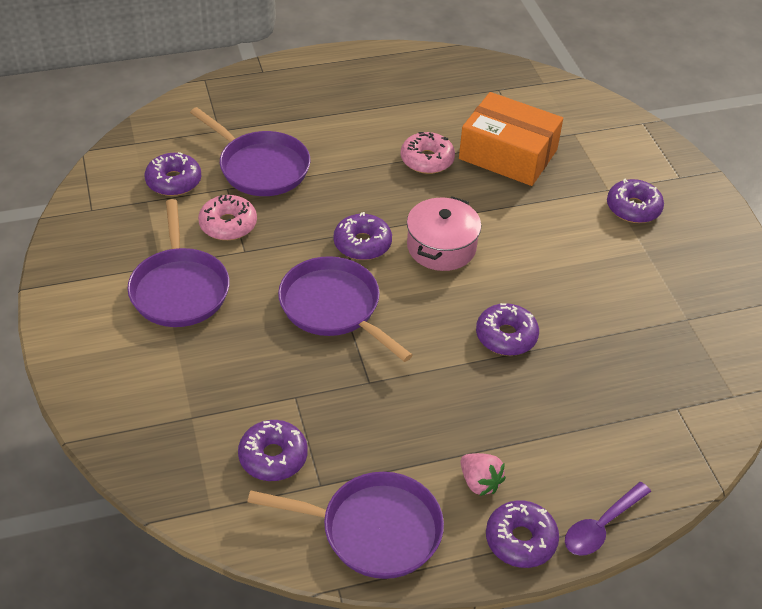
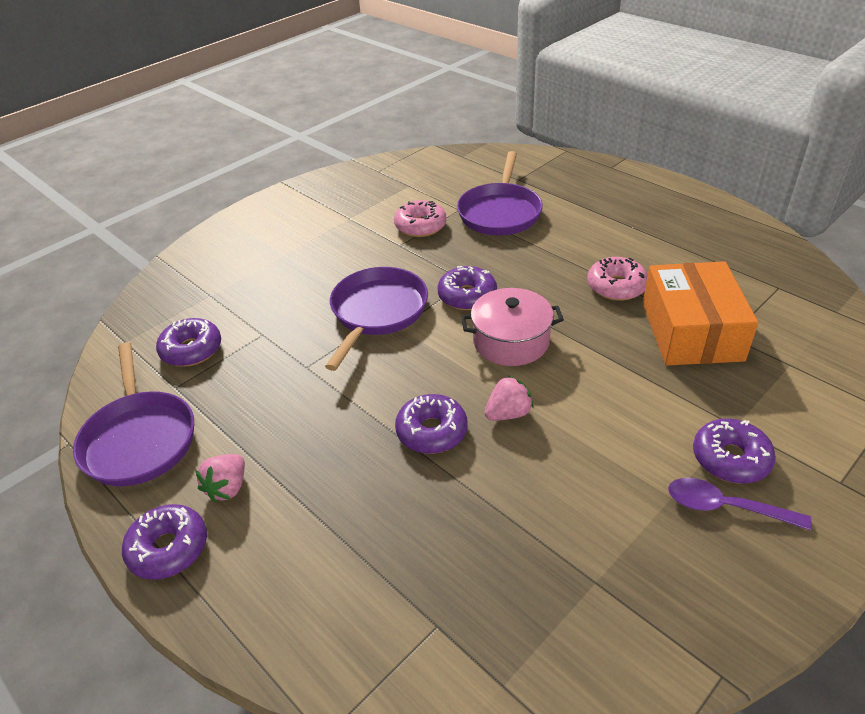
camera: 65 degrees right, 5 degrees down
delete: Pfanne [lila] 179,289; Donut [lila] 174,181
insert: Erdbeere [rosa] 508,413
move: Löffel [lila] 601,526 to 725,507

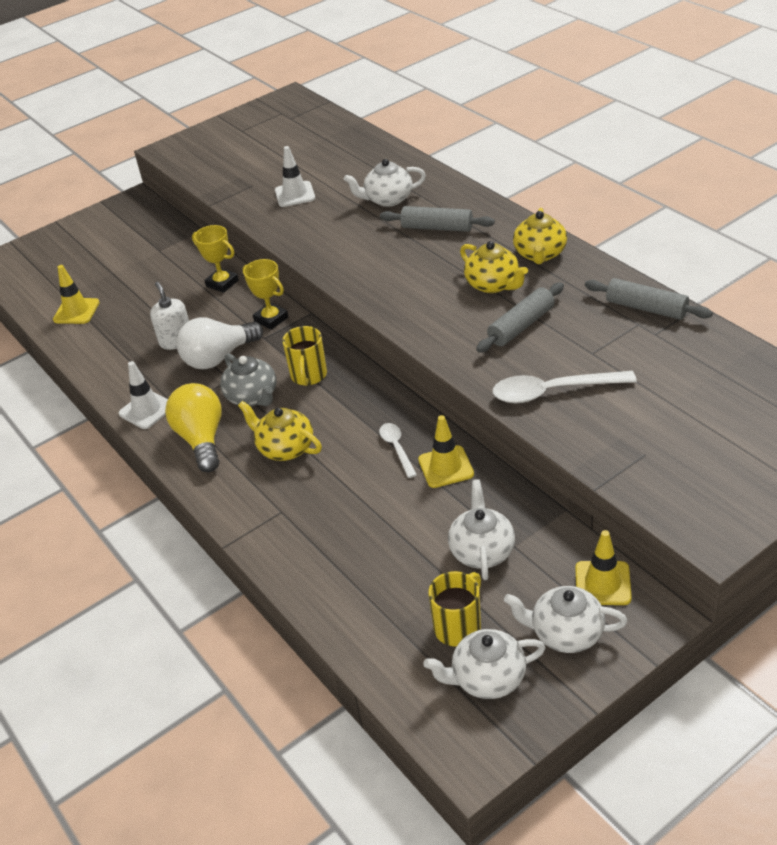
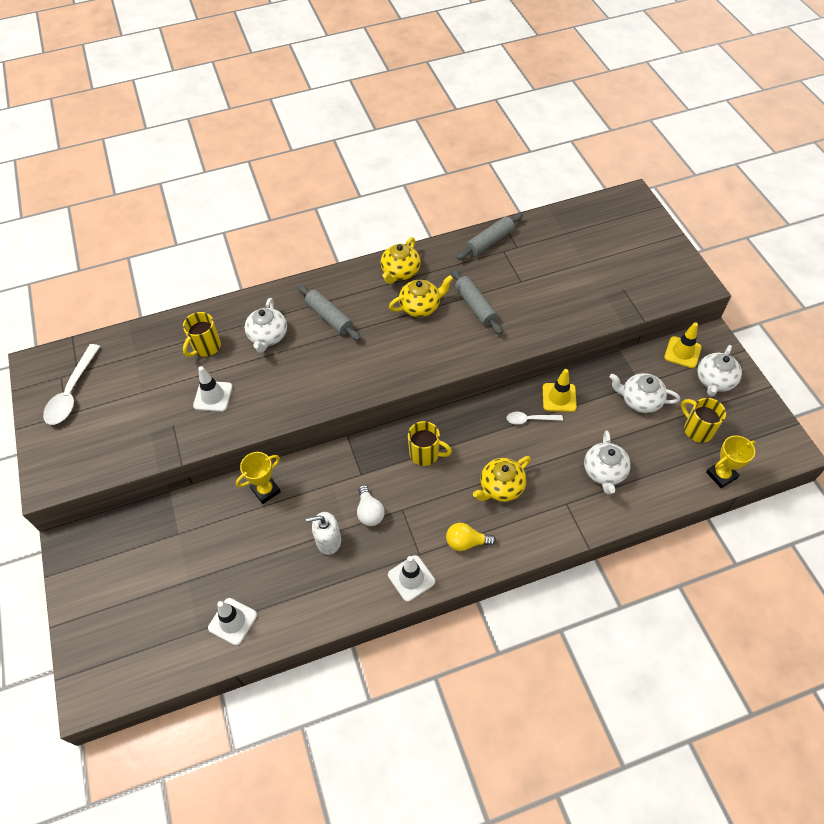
camera: 75 degrees left, 15 degrees up
delete: Teekanne [grau] 252,397
insert: Tasse [gelb] 206,347
move: Pokal [gelb] 271,319 to 721,475; Teekanne [weiß] 487,678 to 604,472; Löffel [weiß] 553,391 to 72,392
recolor: Leitkegel [gelb] 76,311 to Leitkegel [weiß] 232,621
rotate: Nudelholz [grau] 437,228 = 329,317 75 degrees counterclockwise; Teekanne [gelb] 540,254 = 400,272 90 degrees clockwise
resize: Glühbirne [gelb] 201,439 = 466,542 x0.62; Glühbirne [weiß] 218,357 = 369,512 x0.62

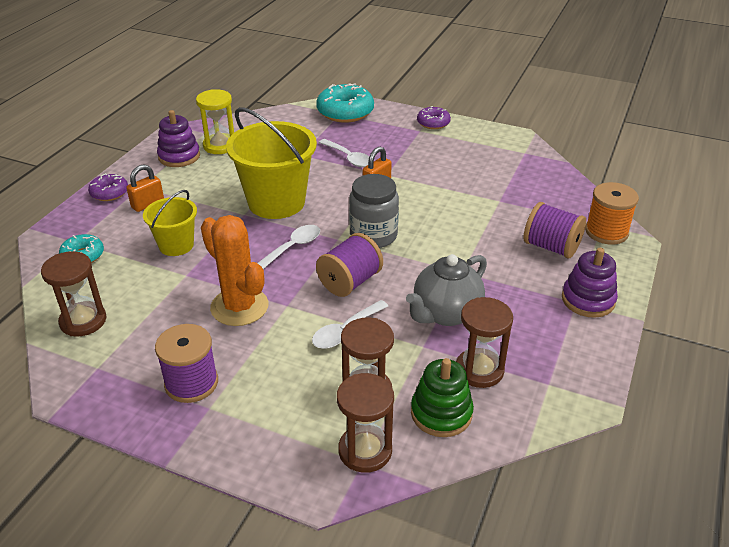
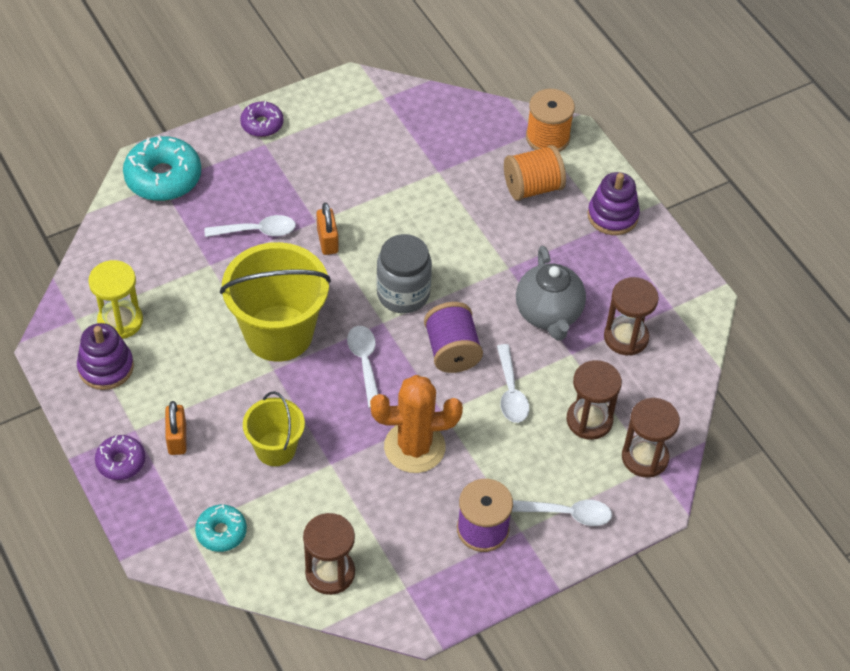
camera: 55 degrees left, 15 degrees up
delete: Stapelspielzeug [grün] 441,413
insert: Löffel [weiß] 568,514
recolor: Garnrolle [lila] 551,247 to Garnrolle [orange] 532,187

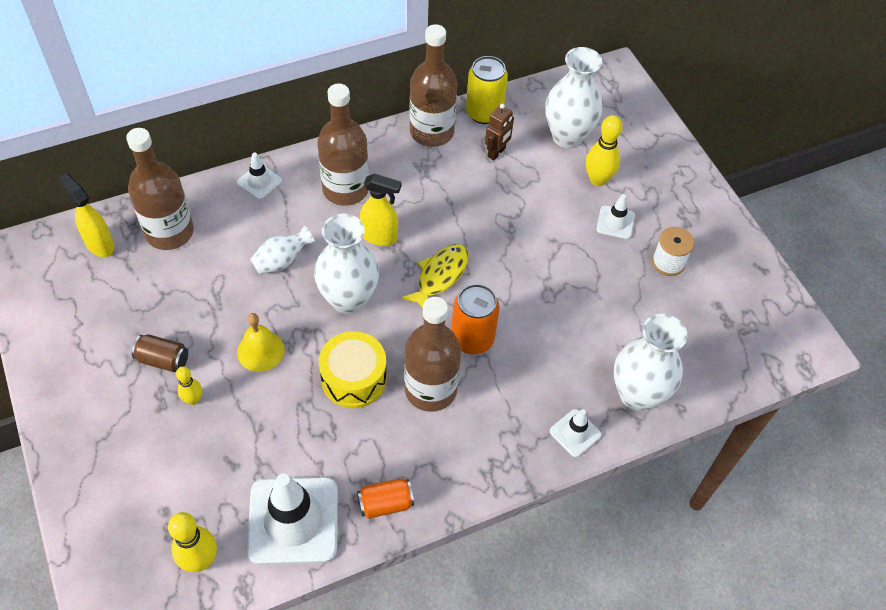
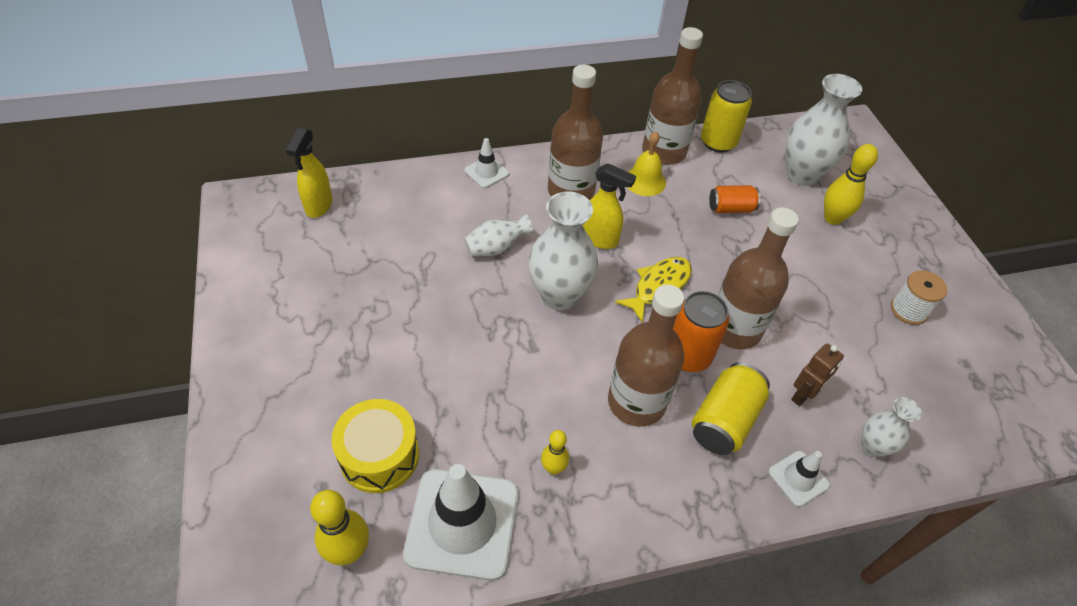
camera: 10 degrees right, 5 degrees down
delete: Dose [braun] 163,360; Leitkegel [weiß] 615,222
insert: Dose [gelb] 724,420
move: Flasche [braun] 169,232 to 734,329; Bowlingkegel [gelb] 193,399 to 553,468; Glocke [gelb] 260,351 to 644,181; Trommel [gelb] 354,378 to 379,455; Dose [orange] 385,504 to 731,208; Roboter [braun] 496,153 to 803,396
rotate: Sprühflasche [gelb] 99,244 = 319,206 135 degrees counterclockwise
resize: Vase [weiß] 637,394 = 872,447 x0.55

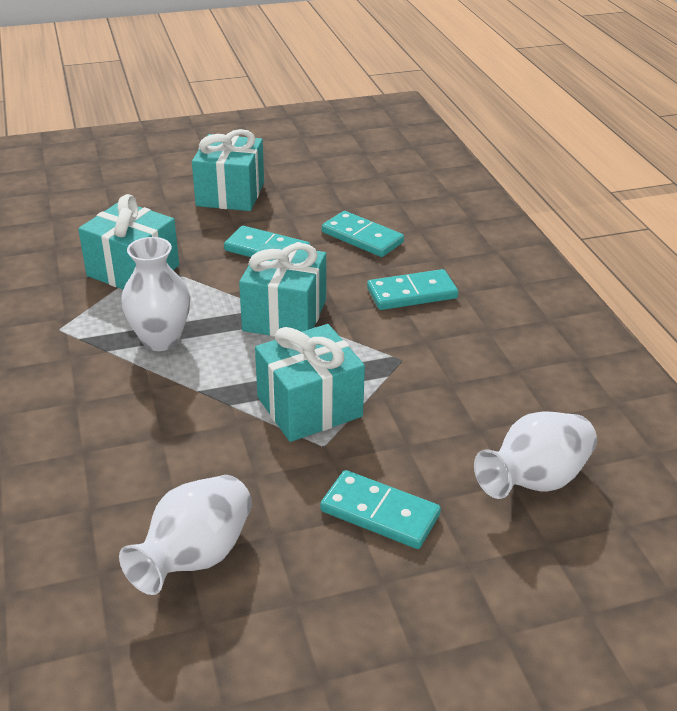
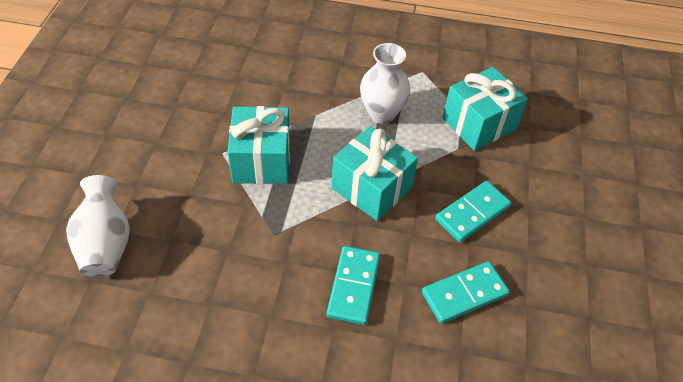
camera: 115 degrees right, 15 degrees up
delete: Vase [weiß] 195,557; Geschenk [türkis] 230,194; Dominostein [türkis] 380,513

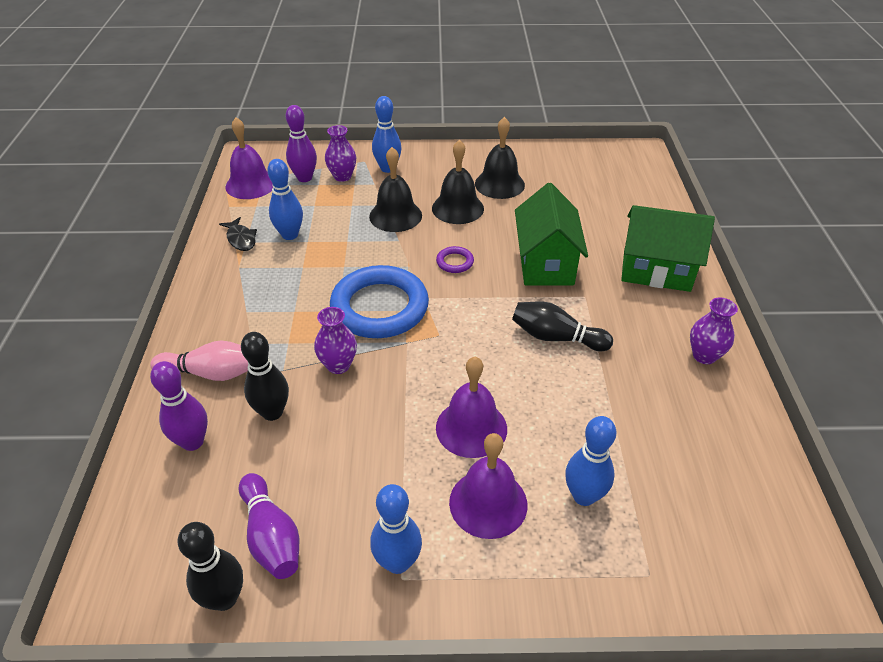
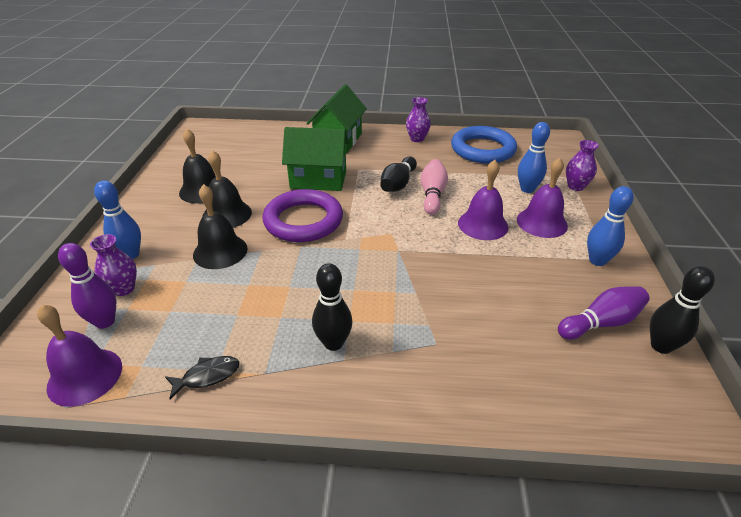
camera: 85 degrees left, 5 degrees down
delete: Bowlingkegel [lila] 192,442; Bowlingkegel [blau] 290,235
move: Bowlingkegel [rosa] 211,373 to 432,195; Bowlingkegel [schwarz] 272,412 to 333,343; Vase [lila] 338,365 to 575,186; Ring [blau] 379,307 to 483,149
resize: Ring [lila] 455,262 = 303,221 x2.43

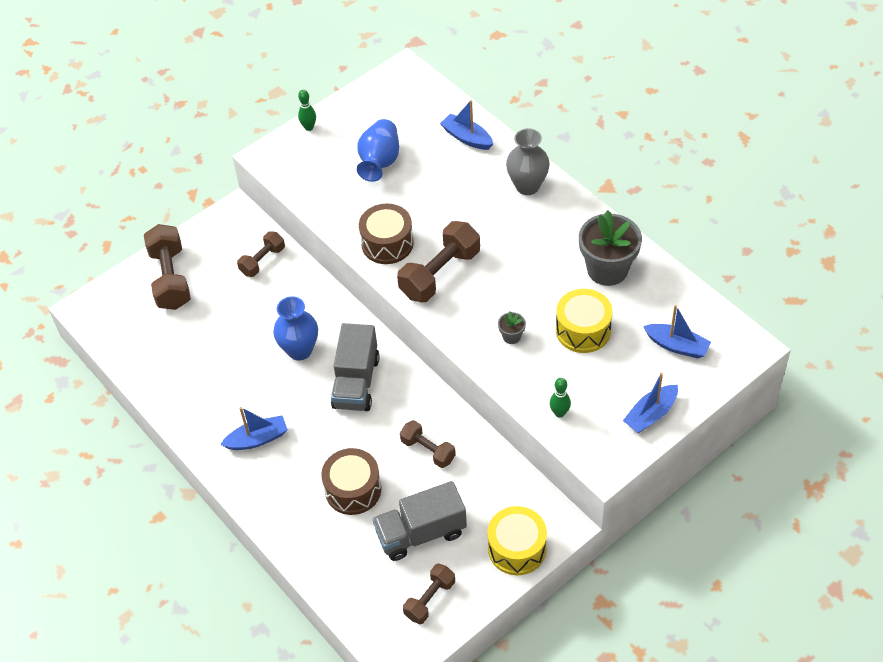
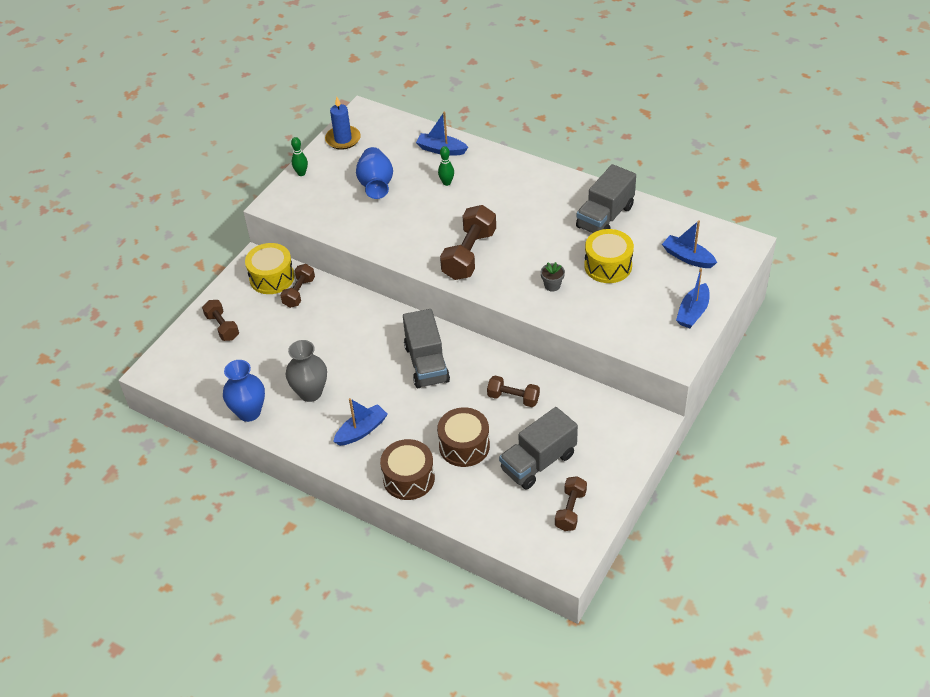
camera: 20 degrees left, 5 degrees down
insert: Kerze [blau] 343,139
move: Vase [blau] 300,350 to 249,412; Trommel [braun] 387,243 to 408,478; Trommel [gelb] 517,548 to 272,278; Vase [grau] 527,186 to 310,393; Bowlingkegel [grün] 559,413 to 446,183
replace: Blumentopf [grau] 607,269 to Lastwagen [grau] 605,217
rotate: Boot [blau] 676,346 = 688,257 150 degrees counterclockwise
resize: Hantel [braun] 170,278 = 222,327 x0.59

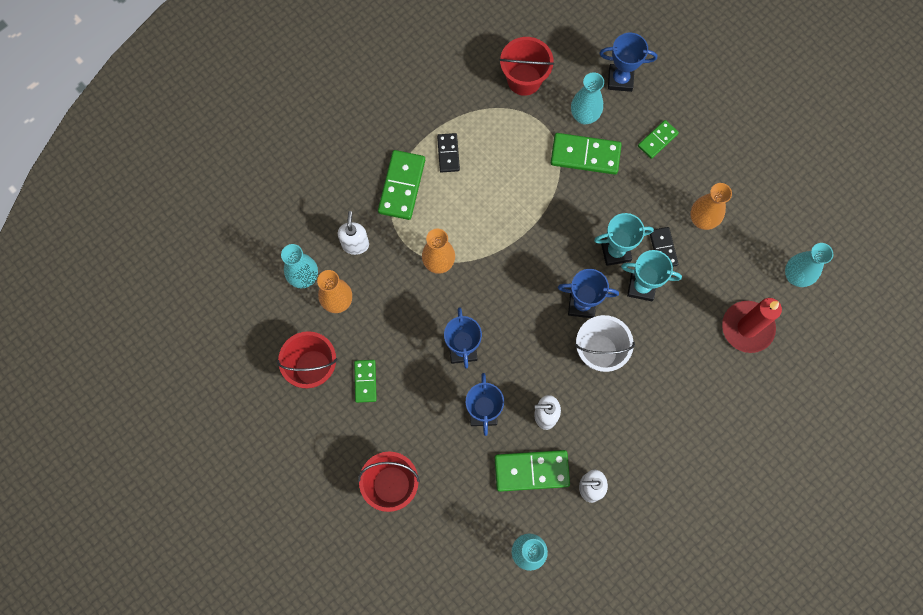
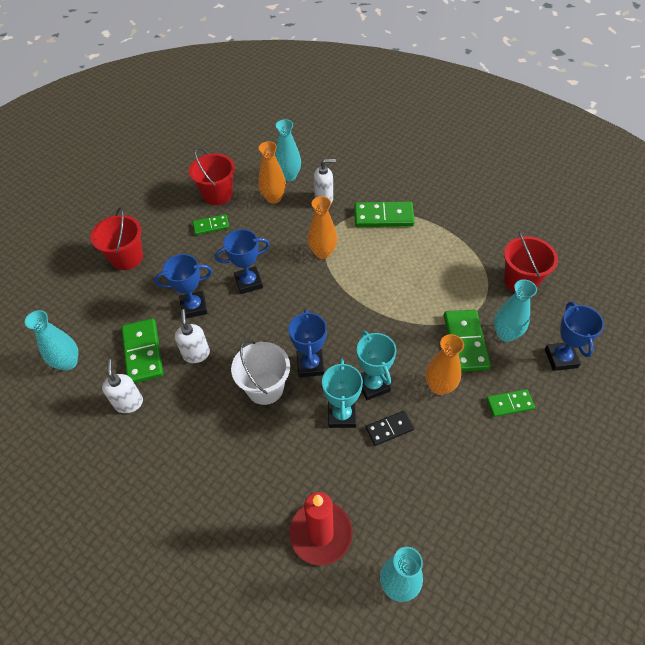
camera: 80 degrees right, 20 degrees down
delete: Dominostein [schwarz] 448,153
move: Vase [orange] 702,220 to 439,386
rotate: Dominostein [grün] 657,140 = 509,404 45 degrees counterclockwise

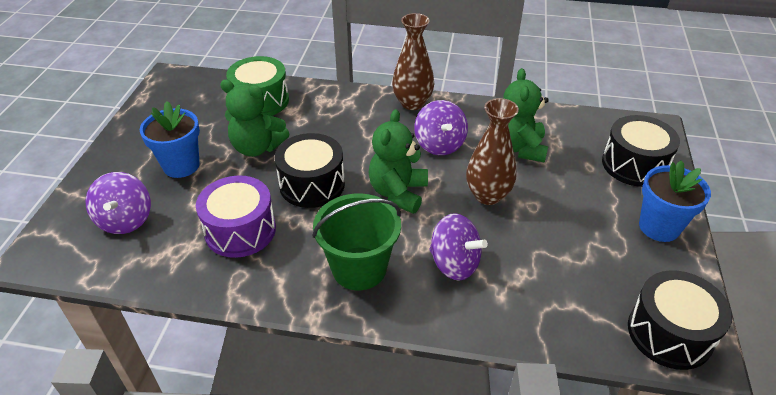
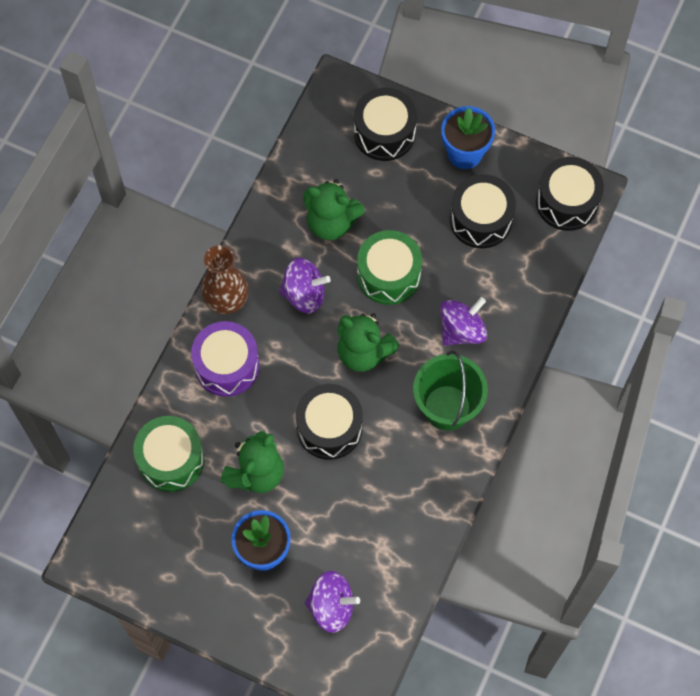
camera: 75 degrees left, 25 degrees up
insert: Trommel [schwarz] 480,219
move: Trommel [lila] 240,230 to 227,365
replace: Vase [braun] 487,195 to Trommel [grün] 388,275

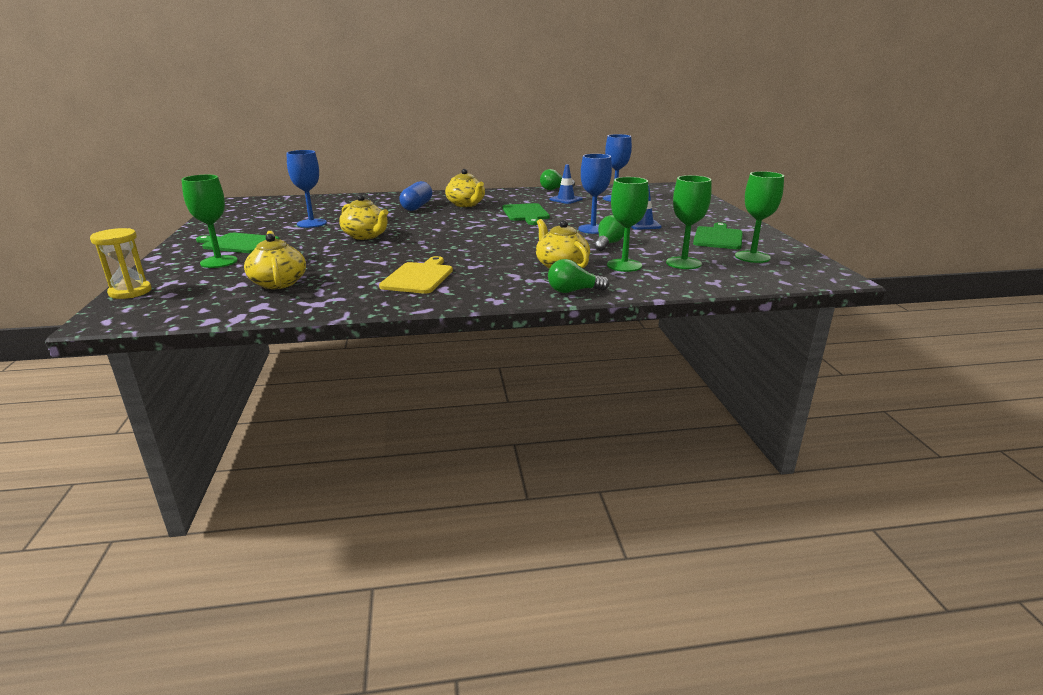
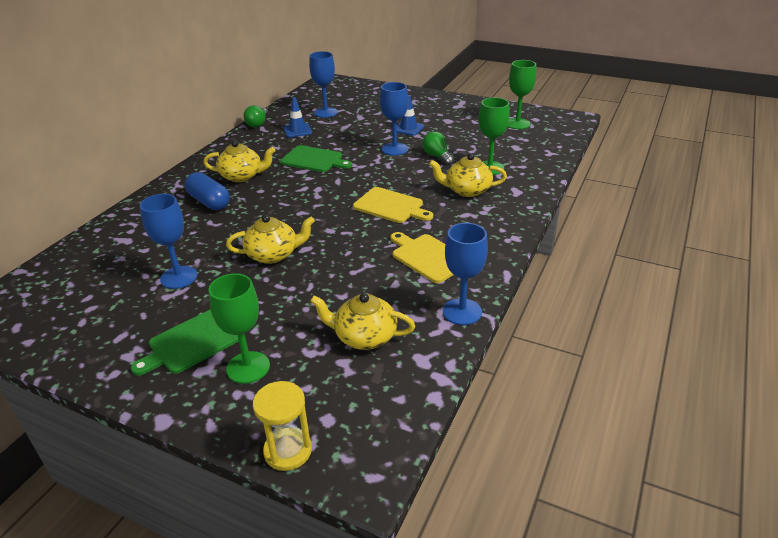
camera: 55 degrees left, 10 degrees up
delete: Glühbirne [grün] 573,291; Kelch [grün] 683,263; Schneidebrett [grün] 718,237
insert: Schneidebrett [gelb] 391,206; Kelch [blau] 462,312

